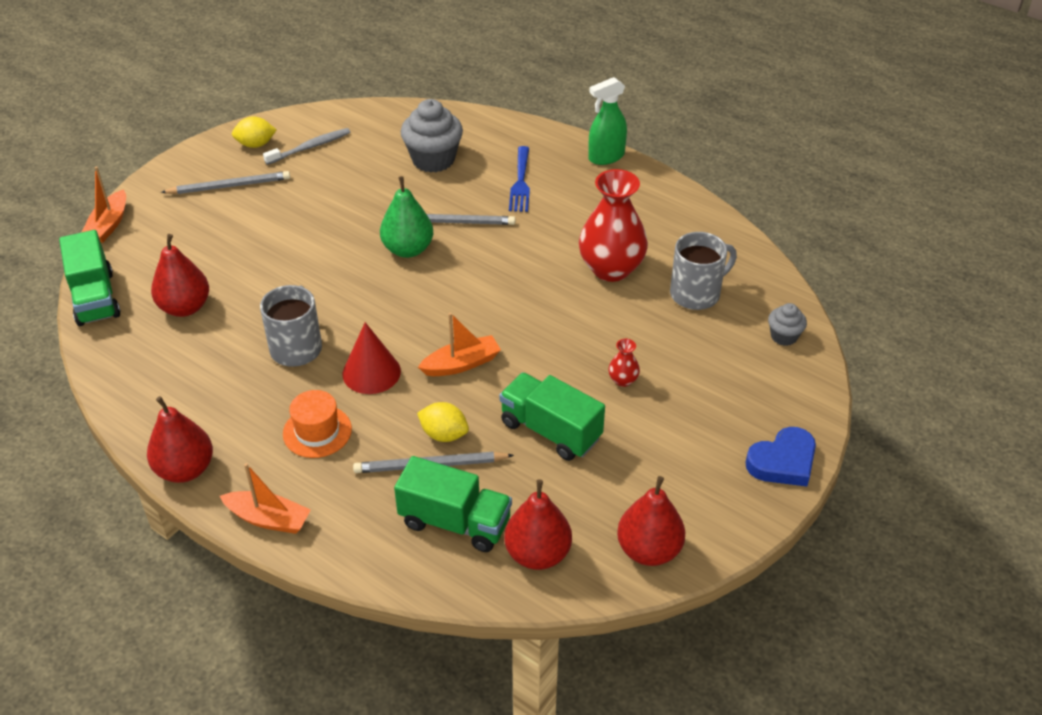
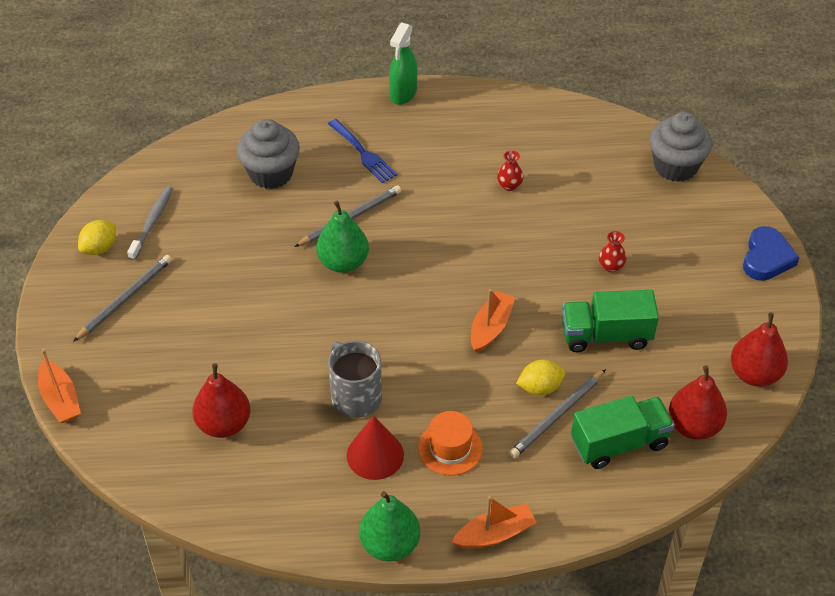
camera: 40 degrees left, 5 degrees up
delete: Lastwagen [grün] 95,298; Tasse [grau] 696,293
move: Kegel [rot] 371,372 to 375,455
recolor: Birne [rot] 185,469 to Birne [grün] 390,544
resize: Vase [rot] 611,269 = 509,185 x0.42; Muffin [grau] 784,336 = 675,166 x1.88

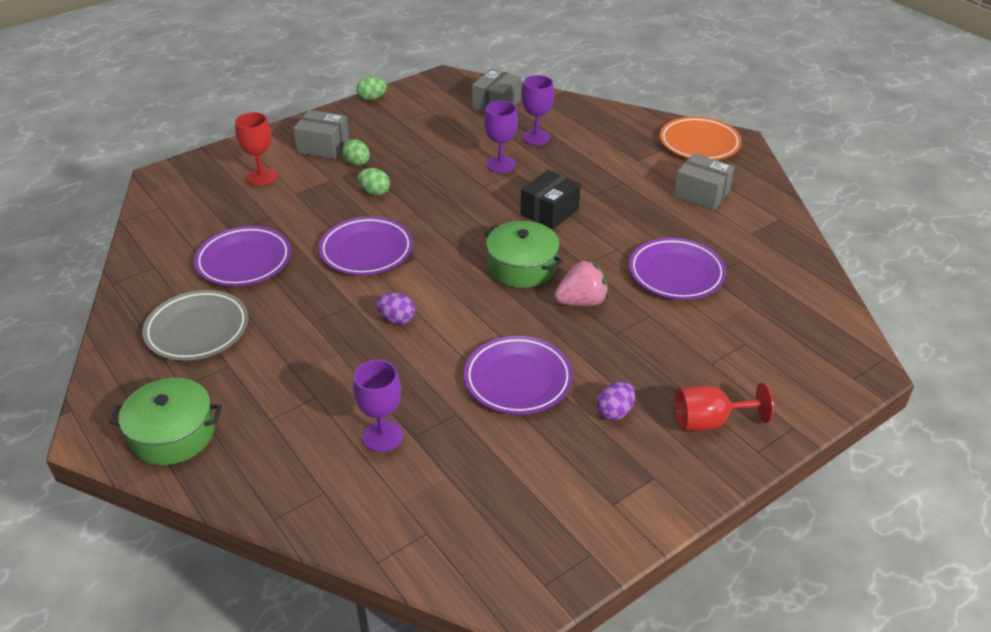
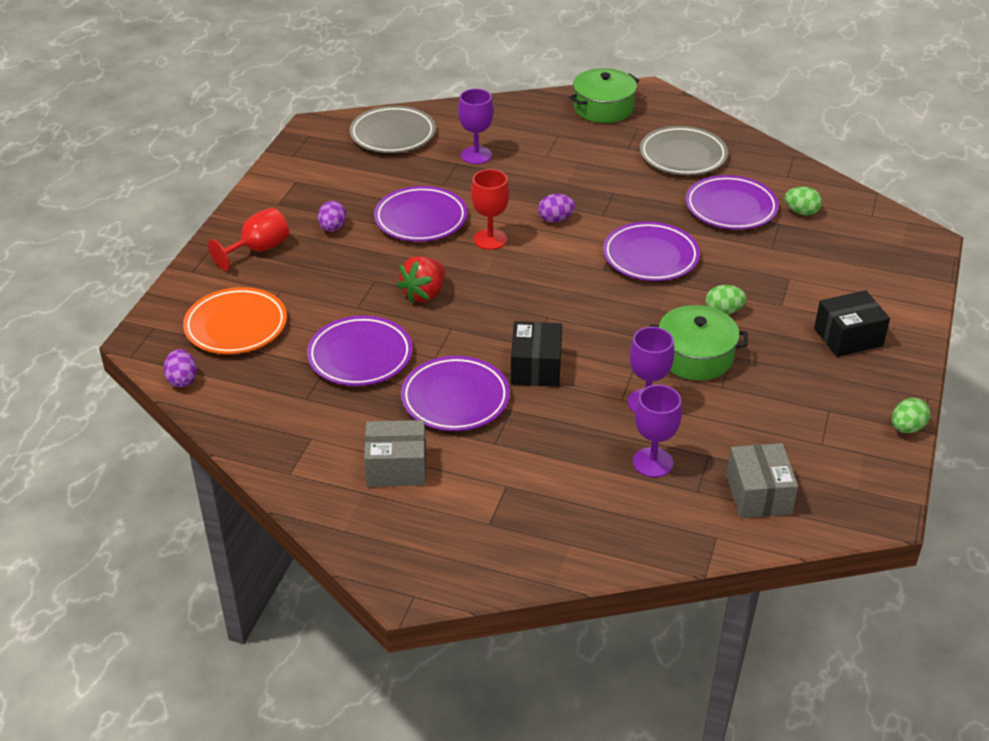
camera: 145 degrees right, 0 degrees up
insert: Ei [lila] 182,380; Teller [grau] 393,135; Teller [lila] 455,399
move: Kelch [rot] 261,177 to 490,239; Ei [grün] 357,163 to 801,212; Kochtopf [grün] 522,266 to 695,356; Teller [orange] 699,143 to 236,326
recolor: Schachtel [grau] 323,146 to Schachtel [schwarz] 848,337; Erdbeere [rosa] 581,302 to Erdbeere [rot] 424,294

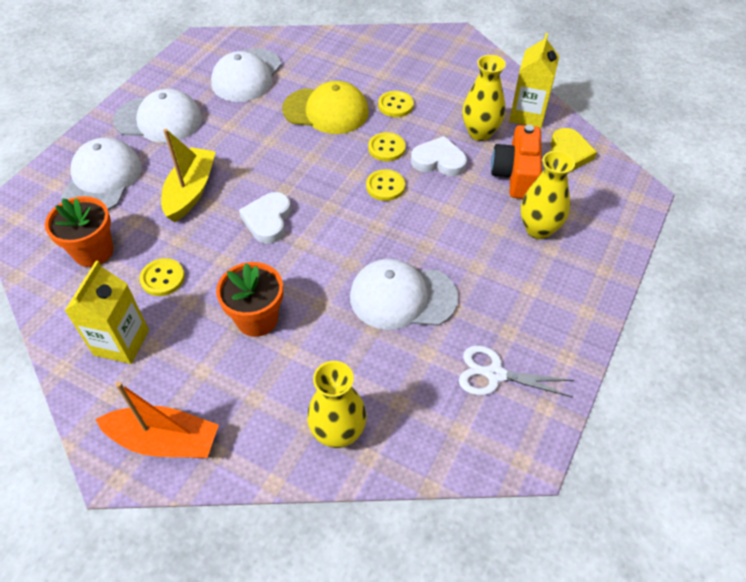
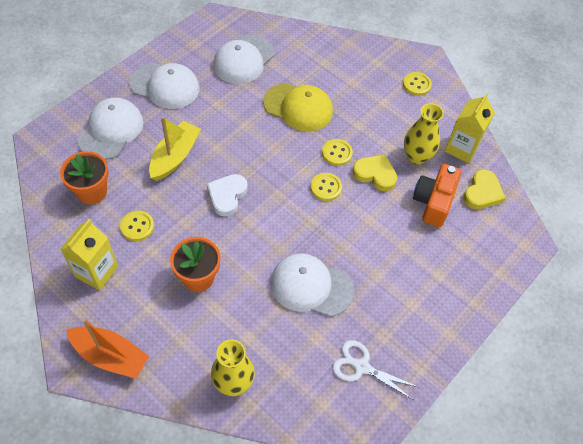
camera: 10 degrees right, 5 degrees up
delete: Vase [gelb] 538,229
move: Knopf [gelb] 395,105 to 416,85
recolor: Herz [weiß] 439,161 to Herz [gelb] 375,174

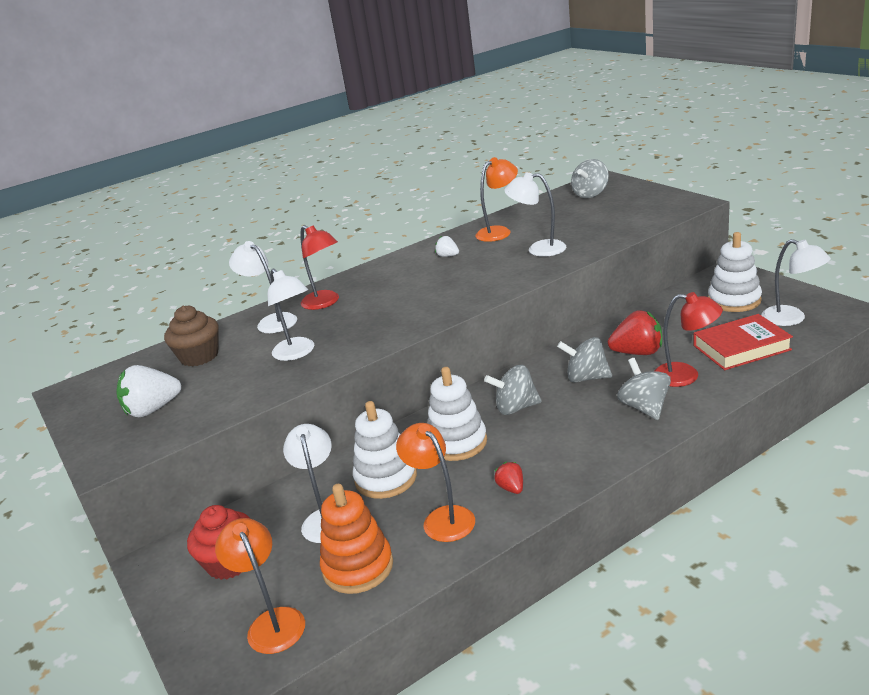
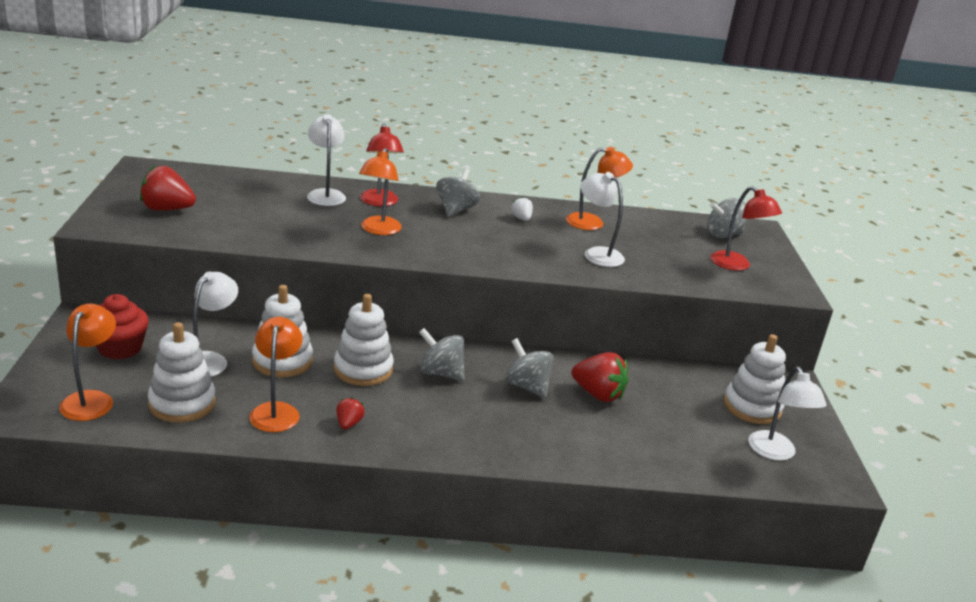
camera: 25 degrees right, 0 degrees up
delete: Muffin [braun] 199,356; Lampe [weiß] 297,353; Buch [rot] 741,348
insert: Lampe [orange] 378,230
move: Kreisel [grau] 644,407 to 456,210; Lampe [rot] 686,376 to 736,265
recolor: Erdbeere [weiß] 153,409 to Erdbeere [rot] 167,209; Stapelspielzeug [orange] 358,567 to Stapelspielzeug [weiß] 182,403

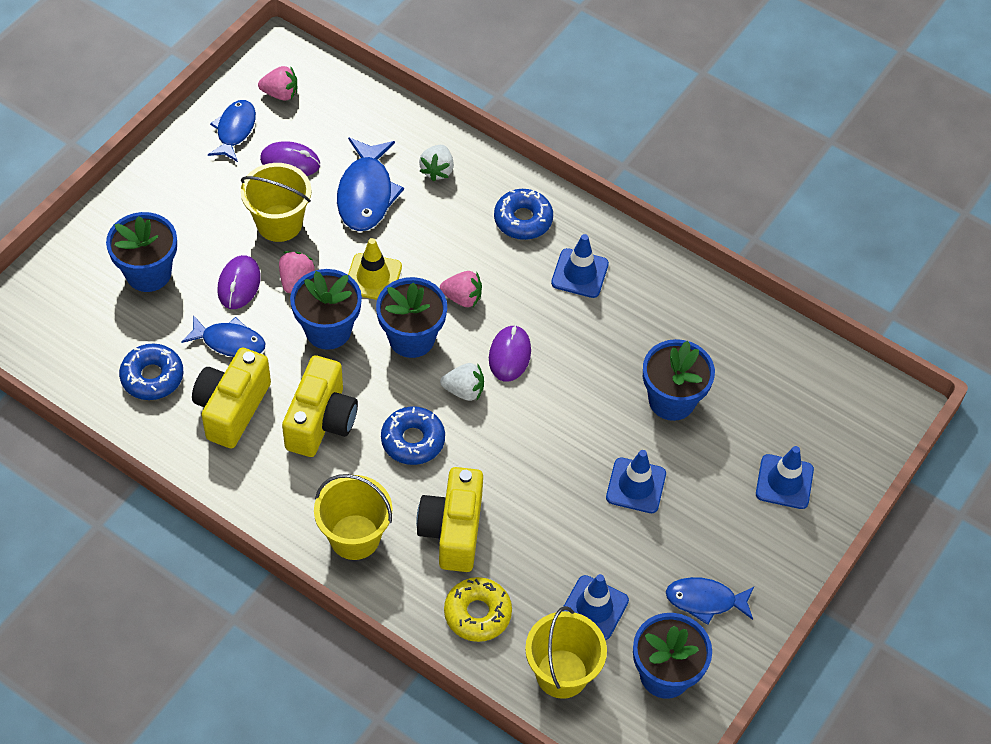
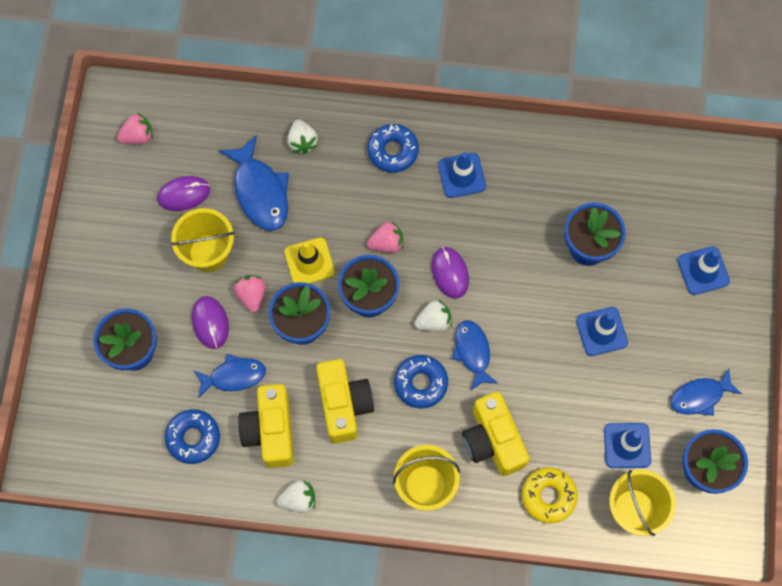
camera: 25 degrees left, 15 degrees up
insert: Erdbeere [weiß] 298,499
move: Fisch [blau] 235,130 to 472,352

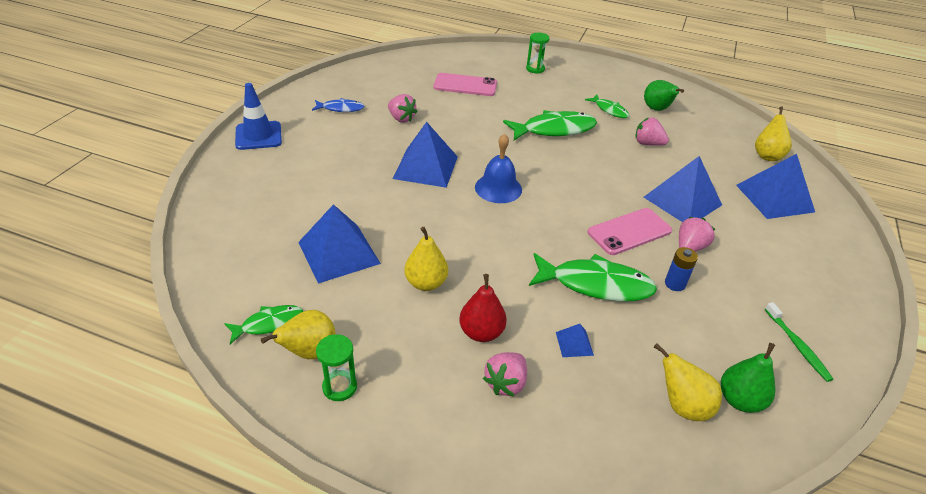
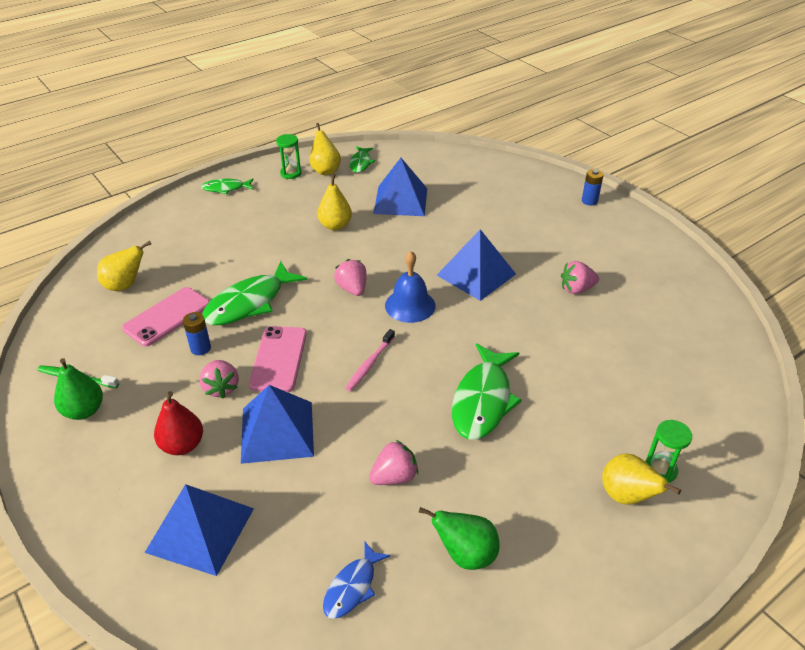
camera: 125 degrees right, 0 degrees up
delete: Pyramide [blau] 574,343
insert: Zahnbürste [rosa] 370,364
move: Fisch [blau] 341,108 to 352,587; Handy [rosa] 465,85 to 167,317; Birne [rot] 481,332 to 182,445; Erdbeere [rosa] 506,383 to 352,289; Fisch [grün] 609,110 to 226,188; Birne [grün] 739,400 to 84,411; Birne [gelb] 767,155 to 627,496
replace: Leitkegel [blau] 258,136 to Batterie [blau] 589,201

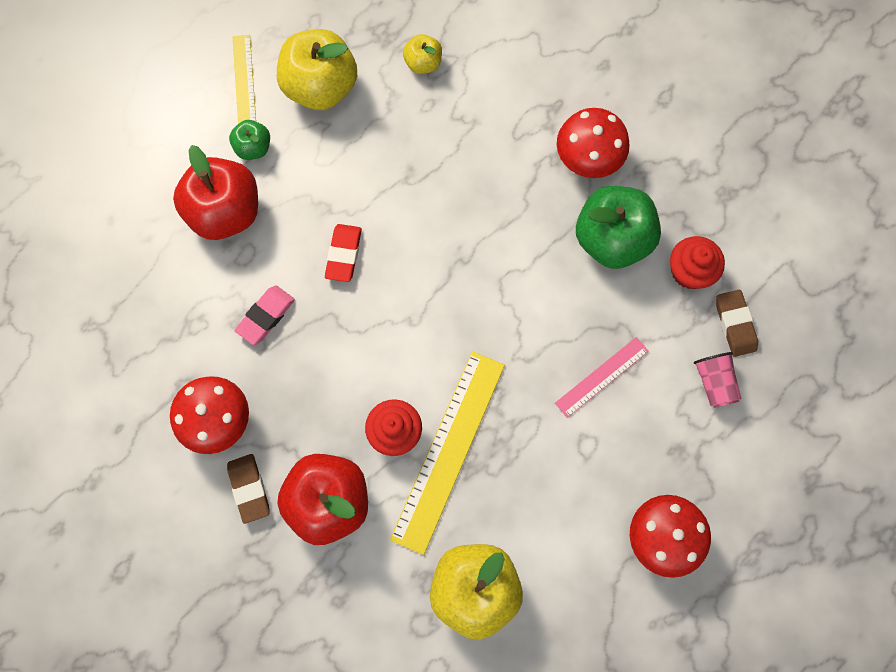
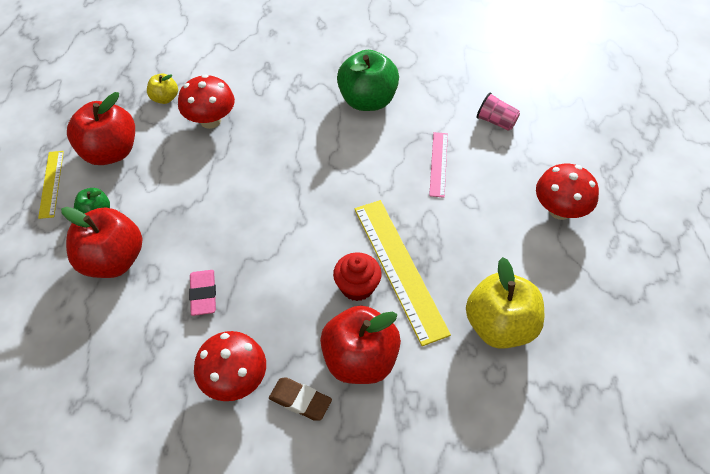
camera: 45 degrees left, 20 degrees down
delete: Radiergummi [rot] 344,254; Muffin [rot] 689,271; Radiergummi [braun] 734,324
move: Pilz [rot] 587,159 to 210,120
recolor: Apfel [gelb] 321,87 to Apfel [rot] 110,152
rotate: Lineal [gelb] 244,80 = 51,184 45 degrees clockwise

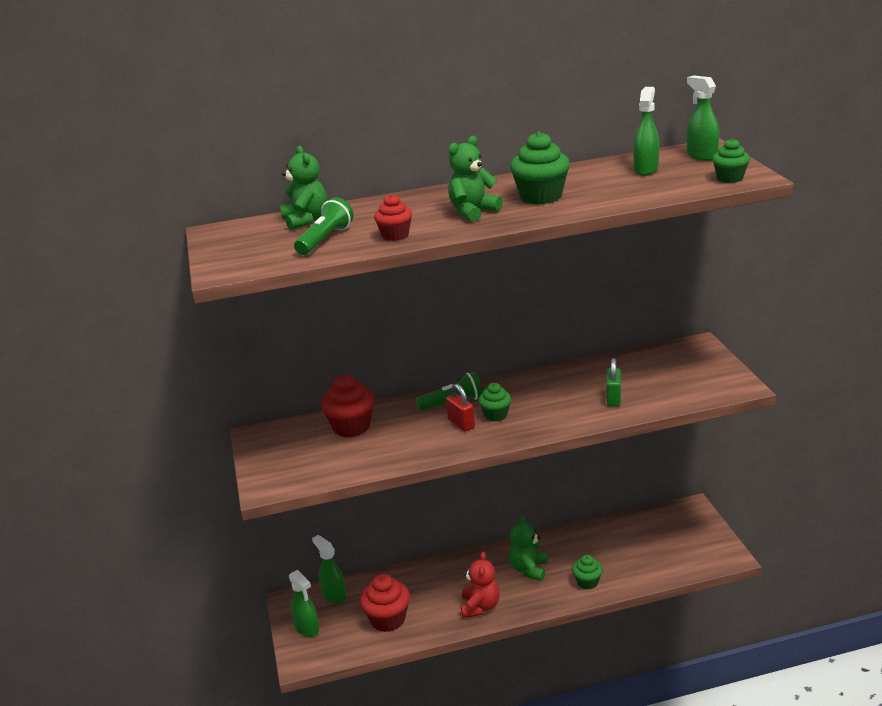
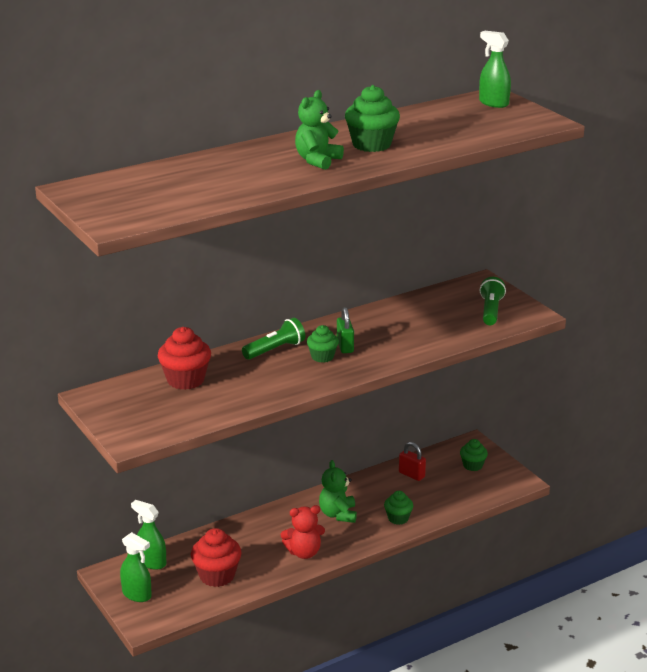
camera: 20 degrees left, 0 degrees up
delete: Teddybär [grün] 306,220; Muffin [rot] 395,235; Sprühflasche [grün] 646,169
move: Taschenlampe [grün] 325,240 to 490,311; Vorhängeschloss [rot] 461,424 to 411,475; Vorhängeschloss [grün] 613,399 to 345,346; Muffin [grün] 730,178 to 472,465
rotate: Teddybär [rot] 480,607 = 304,552 90 degrees clockwise

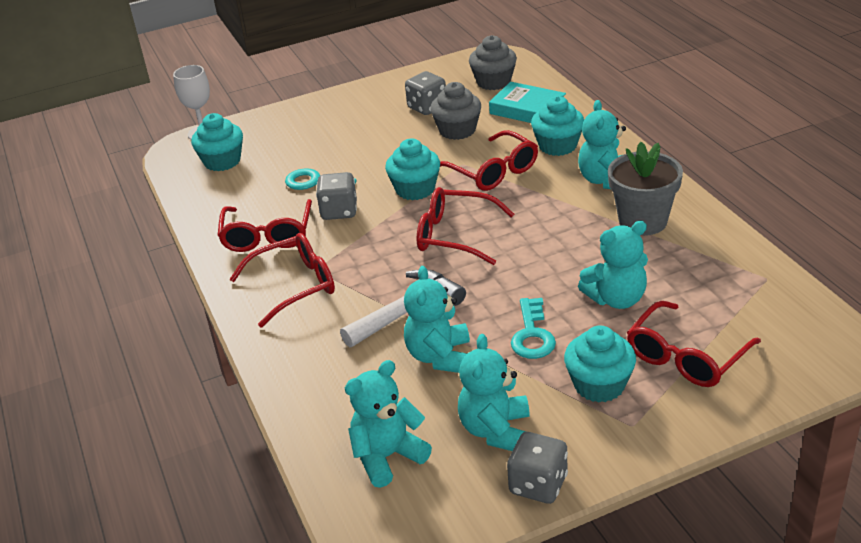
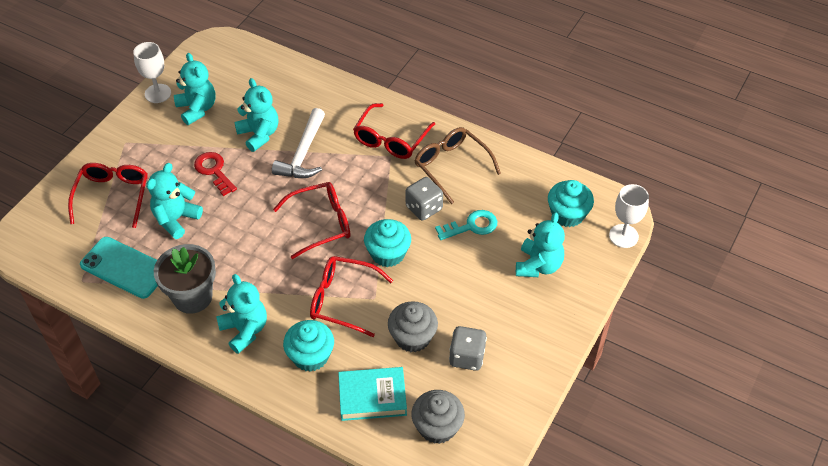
camera: 140 degrees right, 15 degrees up
delete: Muffin [türkis] 599,385
insert: Handy [türkis] 124,268
move: Teddybär [türkis] 387,457 to 538,265
replace: Spielwürfel [grau] 538,484 to Kelch [weiß] 158,93
recolor: Brille [rot] 267,235 to Brille [braun] 451,166; Schlüssel [türkis] 532,335 to Schlüssel [rot] 214,171

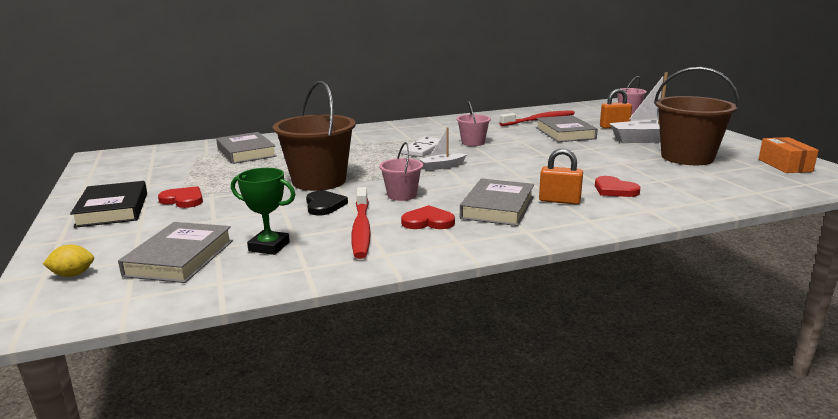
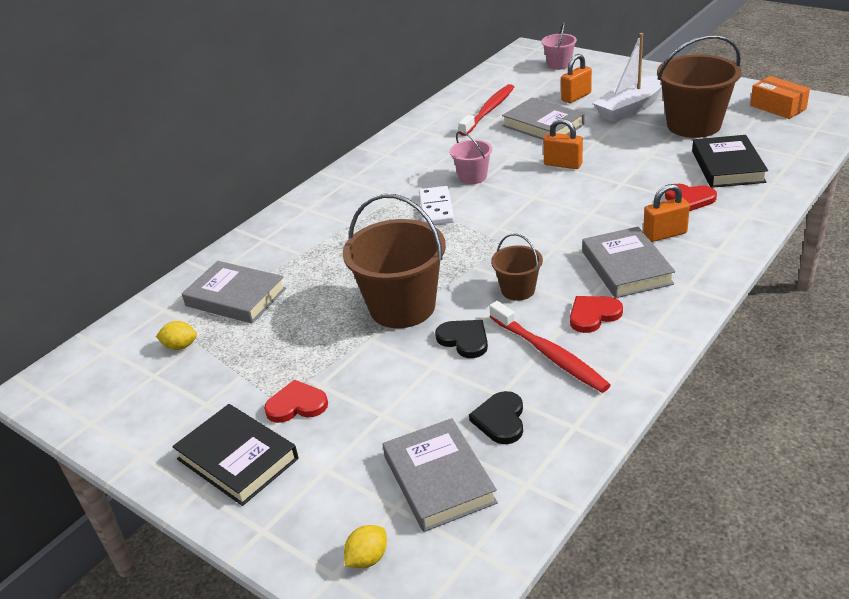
camera: 30 degrees left, 15 degrees up
delete: Boot [weiß] 442,166
insert: Zitrone [gelb] 180,346; Vorhängeschloss [orange] 563,164; Buch [schwarz] 727,166
replace: Pokal [grün] 269,247 to Herz [schwarz] 500,420
recolor: Eimer [rosa] 402,195 to Eimer [braun] 518,290

